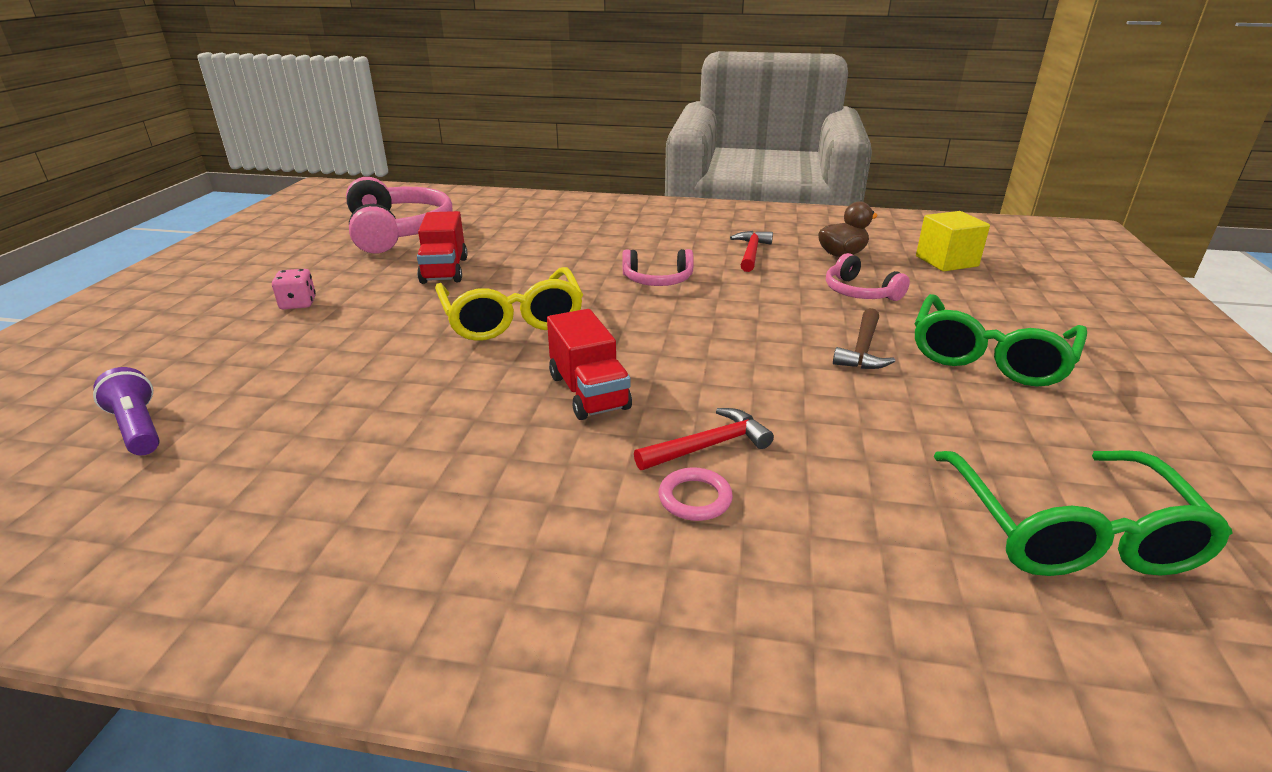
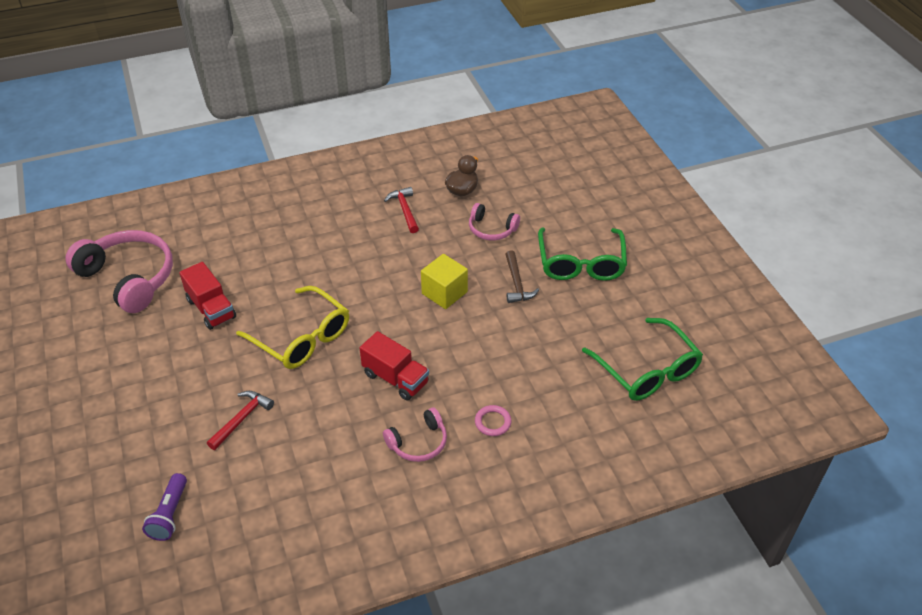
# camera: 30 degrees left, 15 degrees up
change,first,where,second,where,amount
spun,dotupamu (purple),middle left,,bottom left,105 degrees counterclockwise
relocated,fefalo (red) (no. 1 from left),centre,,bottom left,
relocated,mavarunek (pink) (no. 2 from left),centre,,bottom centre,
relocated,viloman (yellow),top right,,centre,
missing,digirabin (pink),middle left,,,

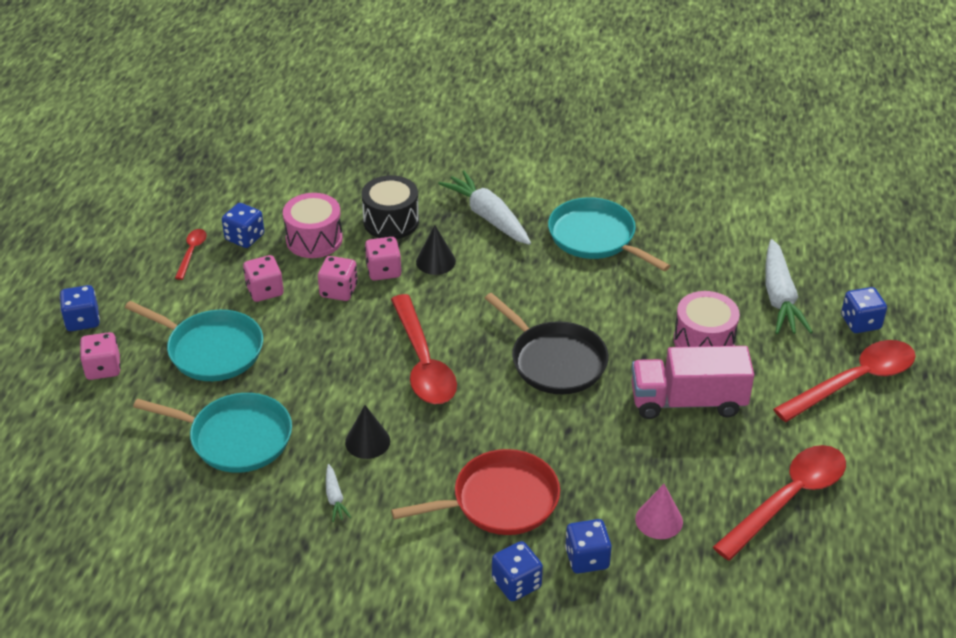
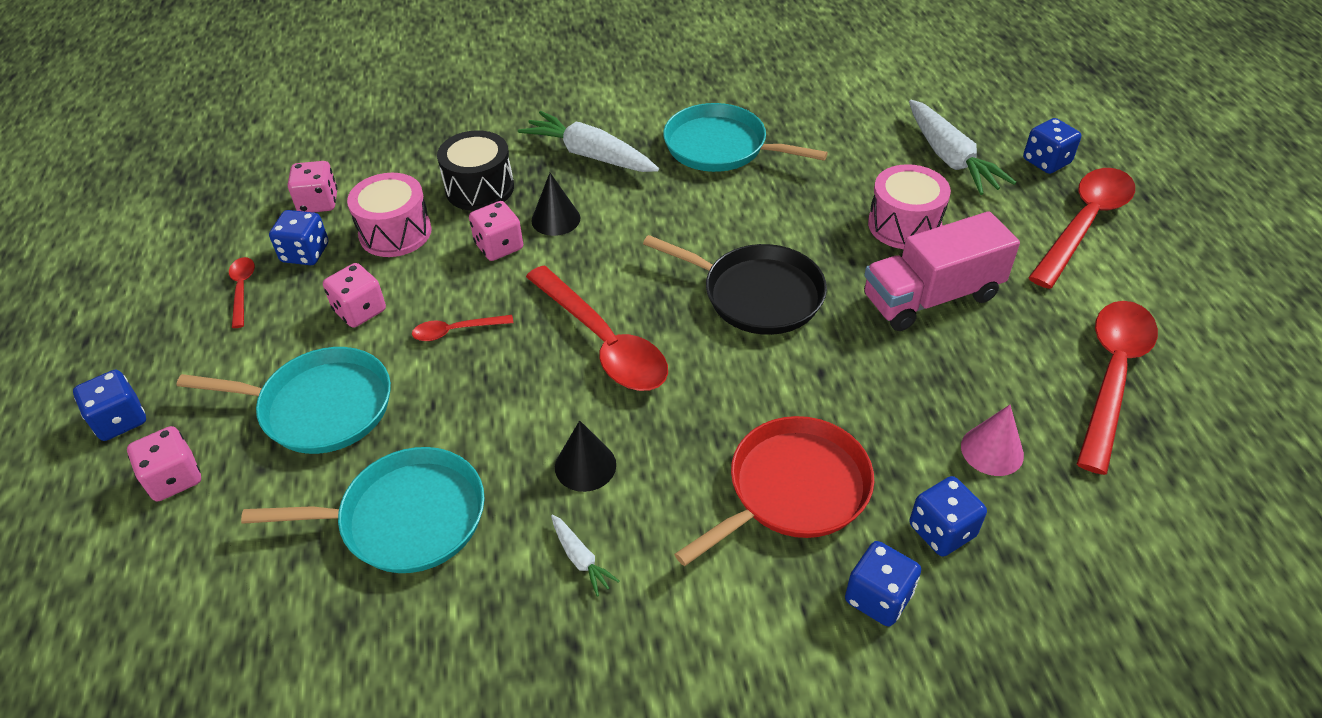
# camera: 20 degrees left, 5 degrees up
change,first,where,second,where,amount
relocated,digirabin (pink) (no. 3 from left in the first image),centre,digirabin (pink) (no. 2 from left),top left,
appeared,,,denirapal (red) (no. 2 from left),centre,

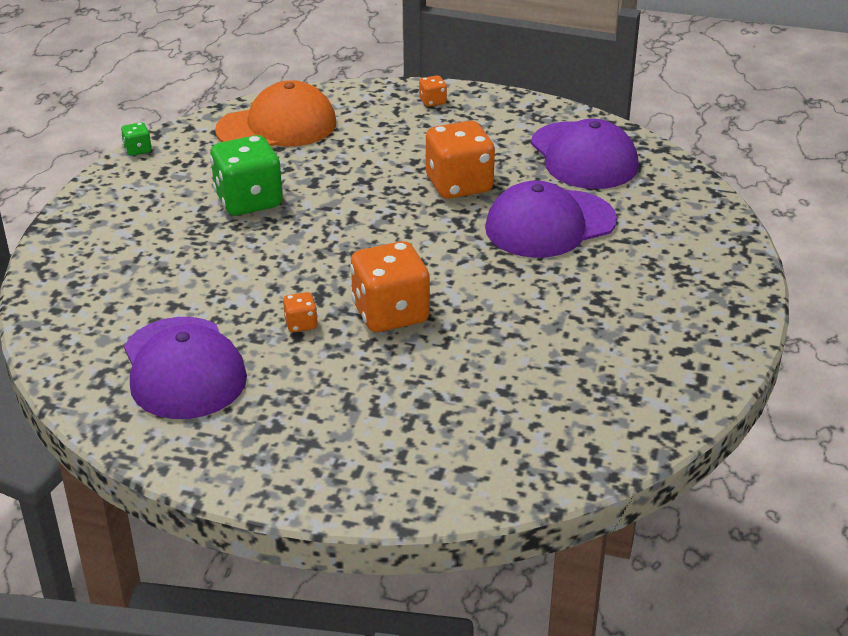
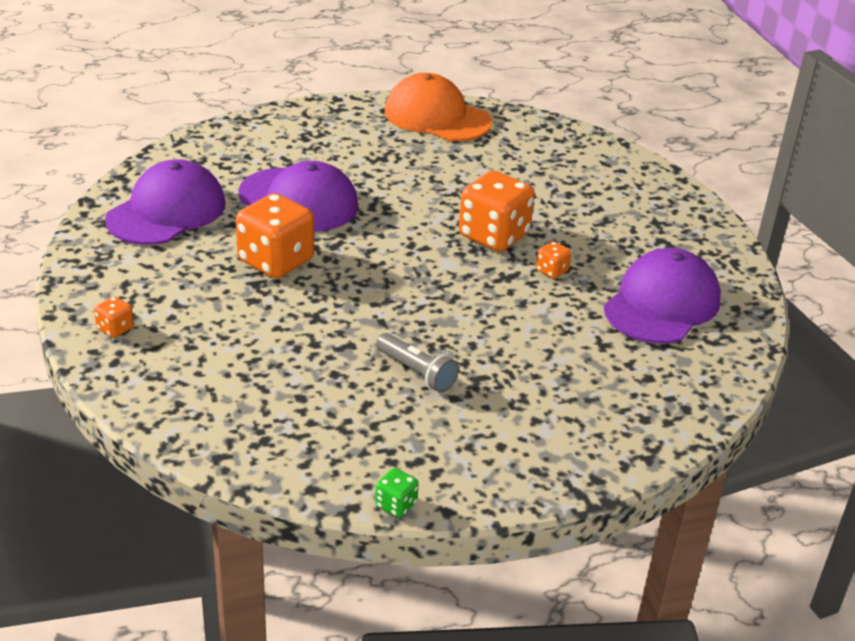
# camera: 125 degrees left, 0 degrees up
change,first,where,second,where,amount
exchanged,digirabin (green) (no. 2 from left),top left,dotupamu (grey),centre,
relocated,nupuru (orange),top left,,top centre,

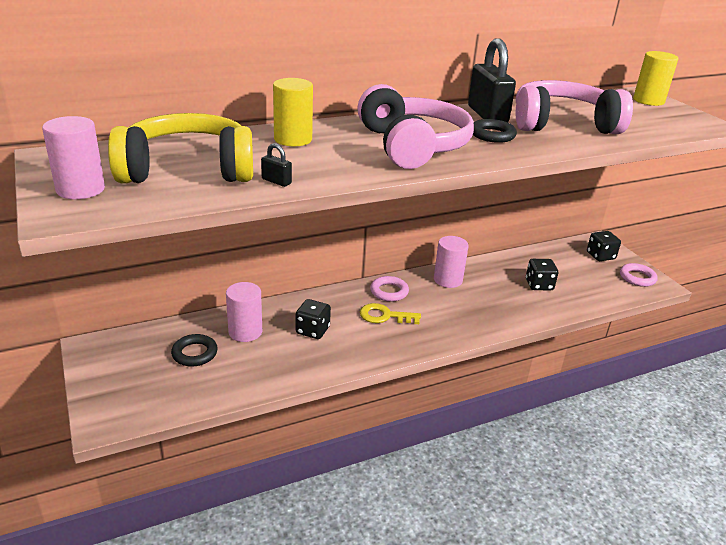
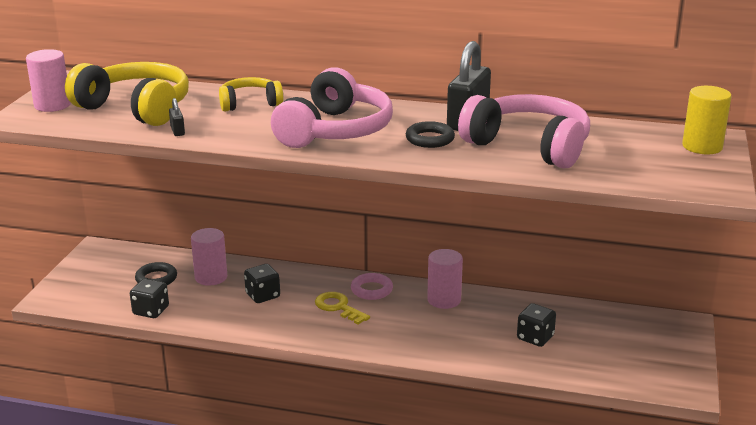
# camera: 40 degrees right, 5 degrees down
change,first,where,second,where,amount
relocated,digirabin (black) (no. 3 from left in the first image),middle right,digirabin (black) (no. 1 from left),bottom left,
exchanged,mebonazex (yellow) (no. 1 from left),top centre,mavarunek (yellow) (no. 2 from left),top left,
missing,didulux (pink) (no. 2 from left),middle right,,,

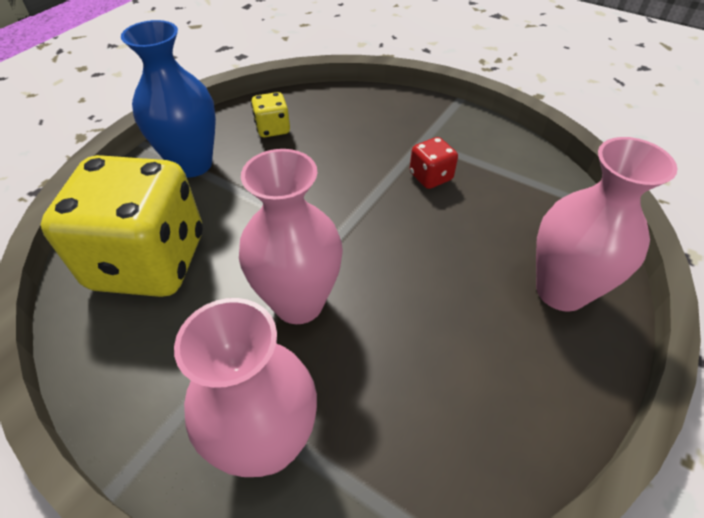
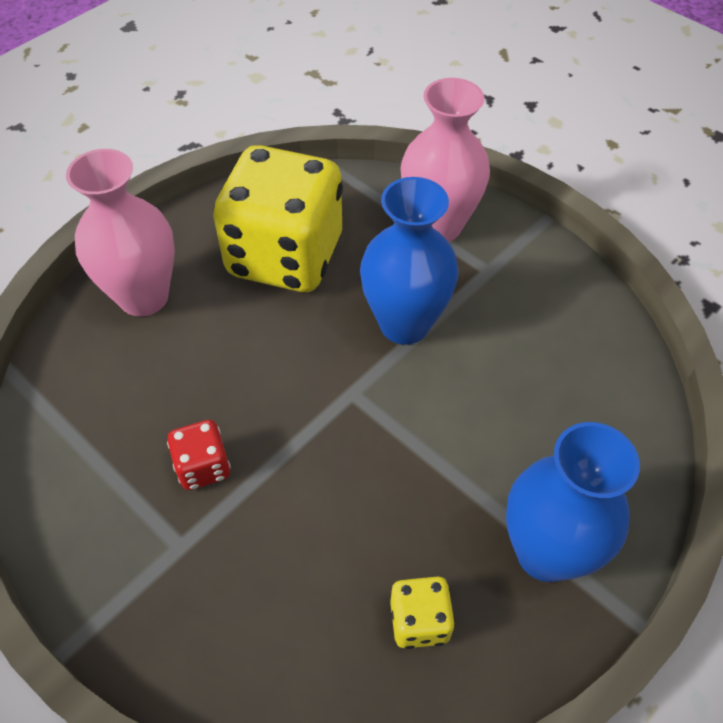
# camera: 170 degrees left, 5 degrees up
change,first,where,second,where,amount
relocated,digirabin (yellow) (no. 1 from left),middle left,,top centre,
colour,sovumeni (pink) (no. 2 from left),centre,sovumeni (blue) (no. 1 from left),centre,

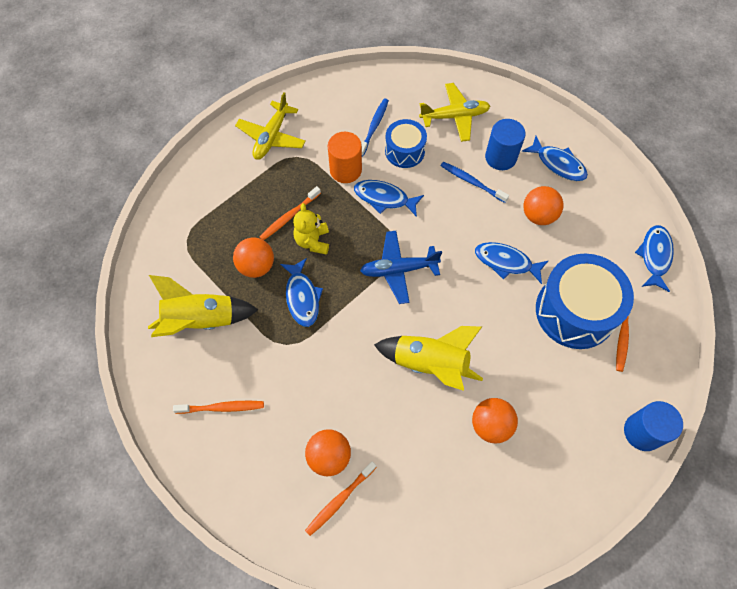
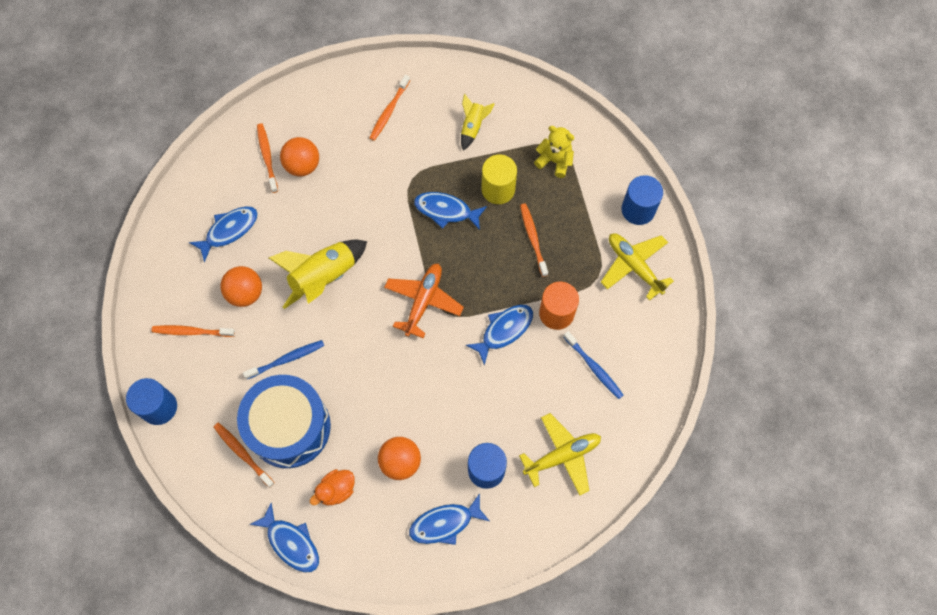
# camera: 120 degrees right, 5 degrees up
change,first,where,second,where,amount
appeared,,,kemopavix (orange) (no. 1 from left),middle left,
relocated,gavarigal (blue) (no. 3 from left in the first image),middle right,gavarigal (blue) (no. 1 from left),middle left,
relocated,kemopavix (blue) (no. 2 from left in the first image),top centre,kemopavix (blue) (no. 1 from left),middle left,
appeared,,,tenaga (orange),bottom centre,
colour,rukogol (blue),centre,rukogol (orange),centre,
size,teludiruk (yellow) (no. 1 from left in the first image),middle left,teludiruk (yellow) (no. 2 from left),top centre,x0.54
exchanged,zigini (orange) (no. 1 from left),centre,mebonazex (yellow),top centre,
spun,rukogol (yellow) (no. 2 from left in the first image),top centre,rukogol (yellow) (no. 1 from left),bottom centre,135 degrees counterclockwise
relocated,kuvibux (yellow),centre,,top centre,
appeared,,,mebonazex (blue) (no. 3 from left),top right,
missing,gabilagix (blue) (no. 1 from left),top centre,,,

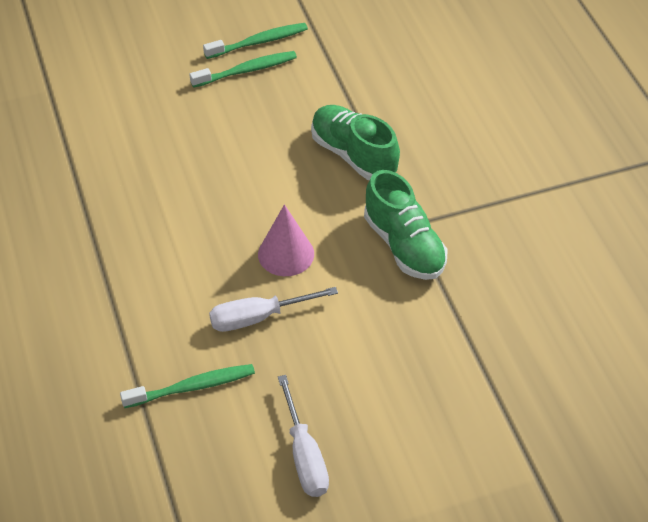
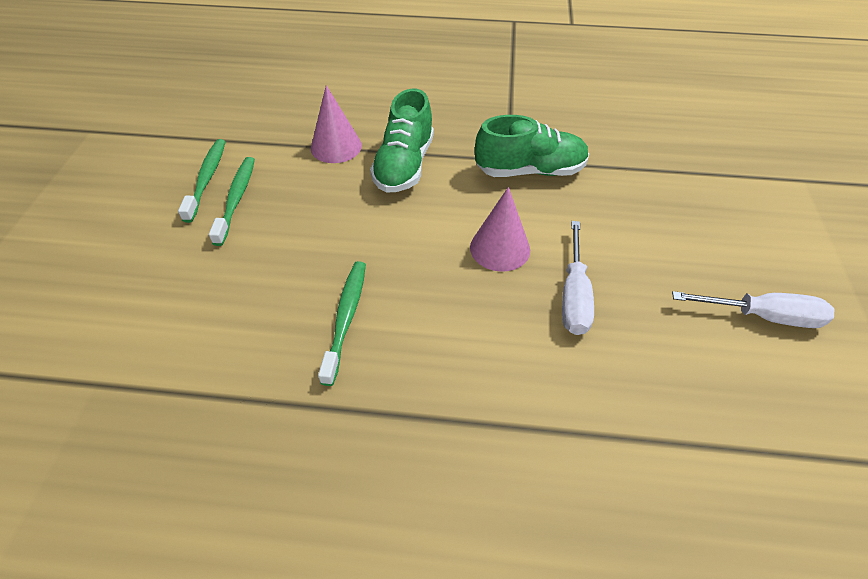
# camera: 65 degrees left, 0 degrees up
change,first,where,second,where,amount
appeared,,,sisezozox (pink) (no. 1 from left),top centre,
relocated,kemopavix (green) (no. 1 from left in the first image),bottom left,kemopavix (green) (no. 3 from left),centre,
spun,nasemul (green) (no. 1 from left),top centre,,top centre,60 degrees counterclockwise

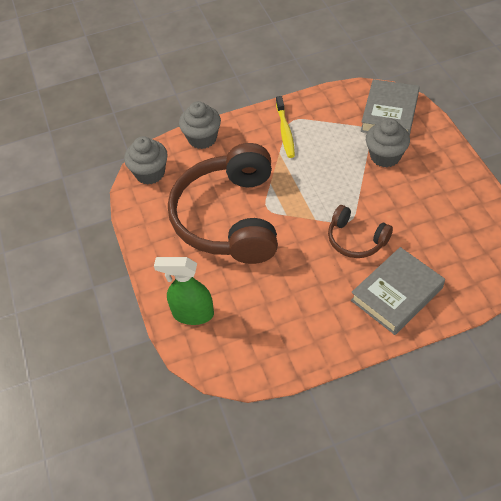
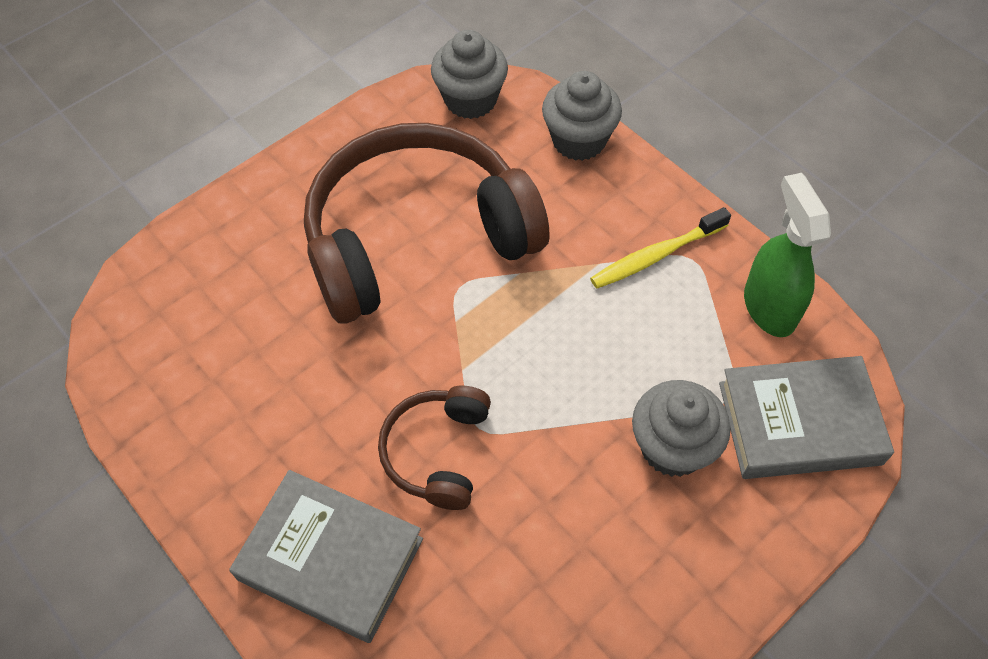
# camera: 65 degrees right, 5 degrees up
change,first,where,second,where,amount
relocated,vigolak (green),centre,,middle right,

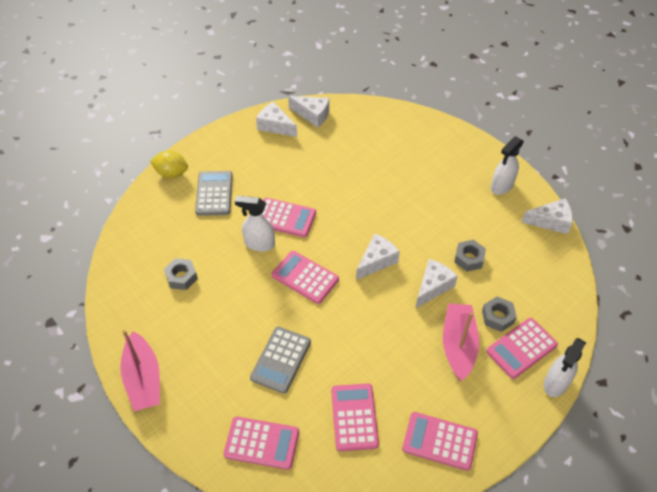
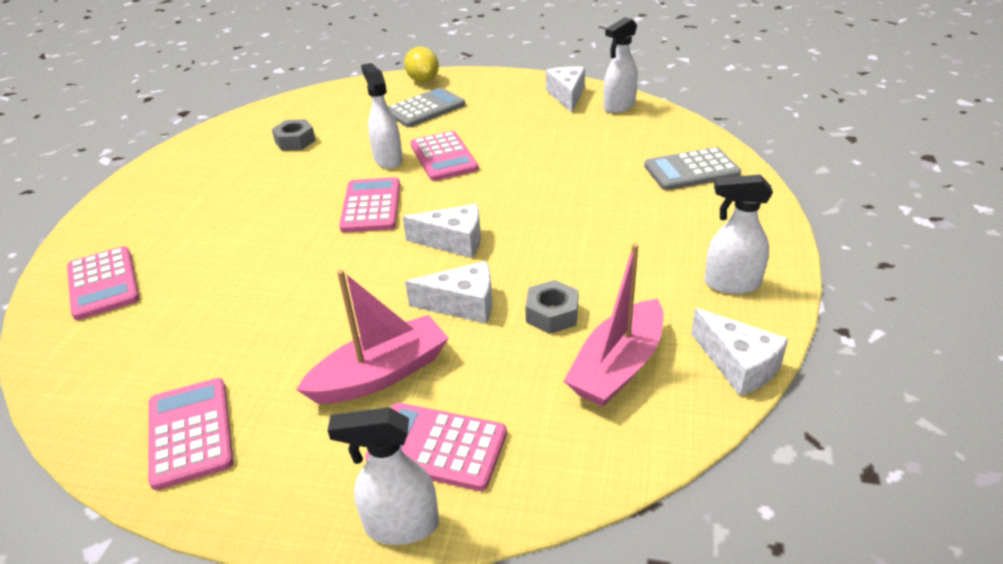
# camera: 55 degrees right, 15 degrees down
change,first,where,second,where,amount
relocated,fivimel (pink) (no. 1 from left in the first image),bottom left,fivimel (pink) (no. 2 from left),centre,
exchanged,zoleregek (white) (no. 2 from left),top centre,vigolak (white) (no. 3 from left),top centre,
relocated,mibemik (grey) (no. 2 from left),bottom centre,,top right,
missing,mibemik (pink) (no. 4 from left),bottom centre,,,
missing,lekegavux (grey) (no. 3 from left),middle right,,,

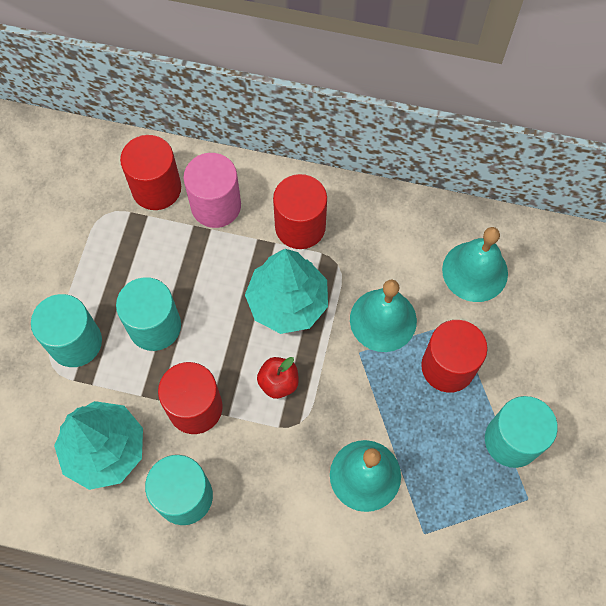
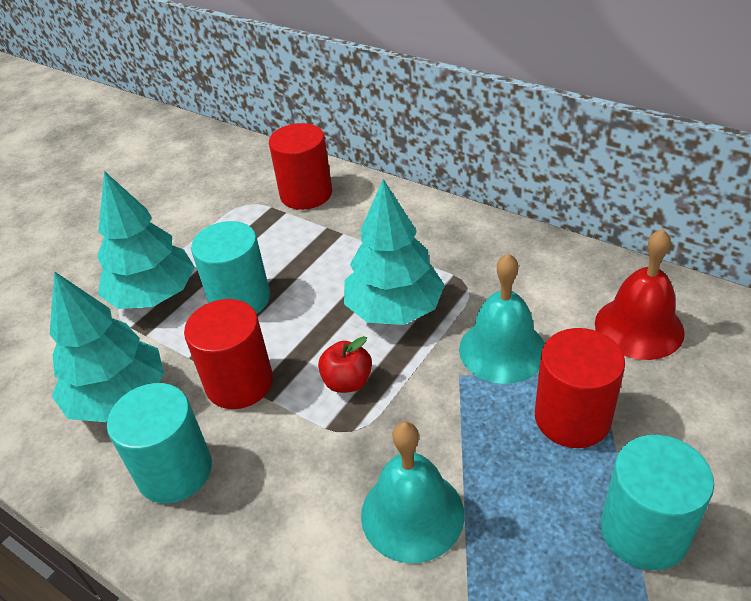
# camera: 25 degrees right, 25 degrees down
change,first,where,second,where,amount
exchanged,mebonazex (turquoise) (no. 1 from left),middle left,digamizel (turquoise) (no. 2 from left),middle left,
colour,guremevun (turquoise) (no. 3 from left),middle right,guremevun (red),middle right,
missing,mebonazex (pink),top centre,,,
missing,mebonazex (red) (no. 3 from left),centre,,,

